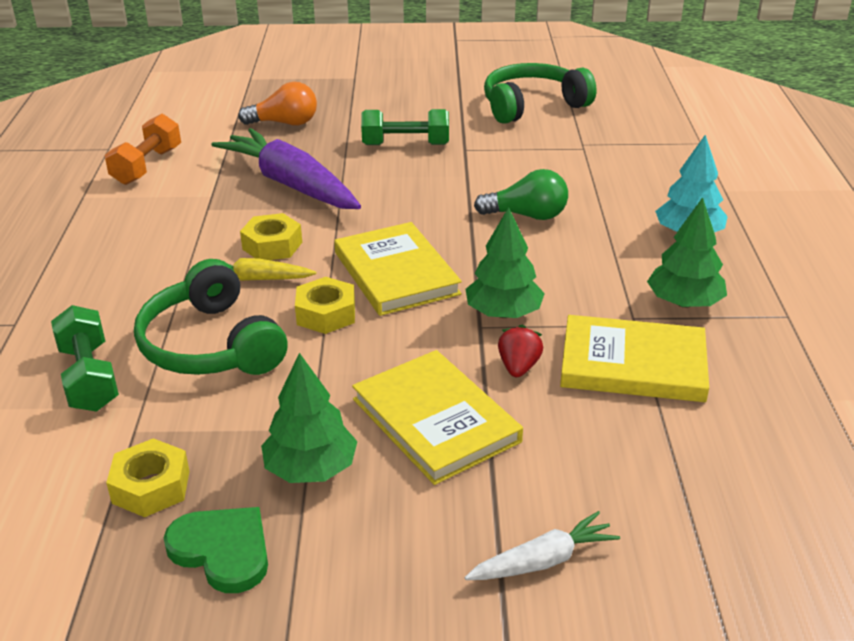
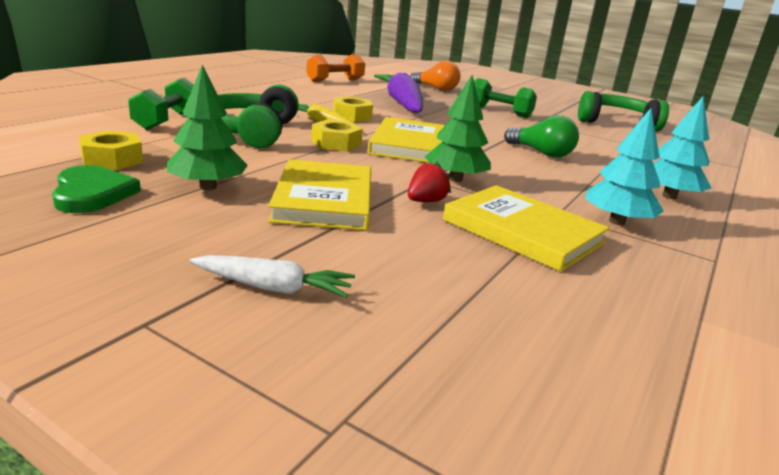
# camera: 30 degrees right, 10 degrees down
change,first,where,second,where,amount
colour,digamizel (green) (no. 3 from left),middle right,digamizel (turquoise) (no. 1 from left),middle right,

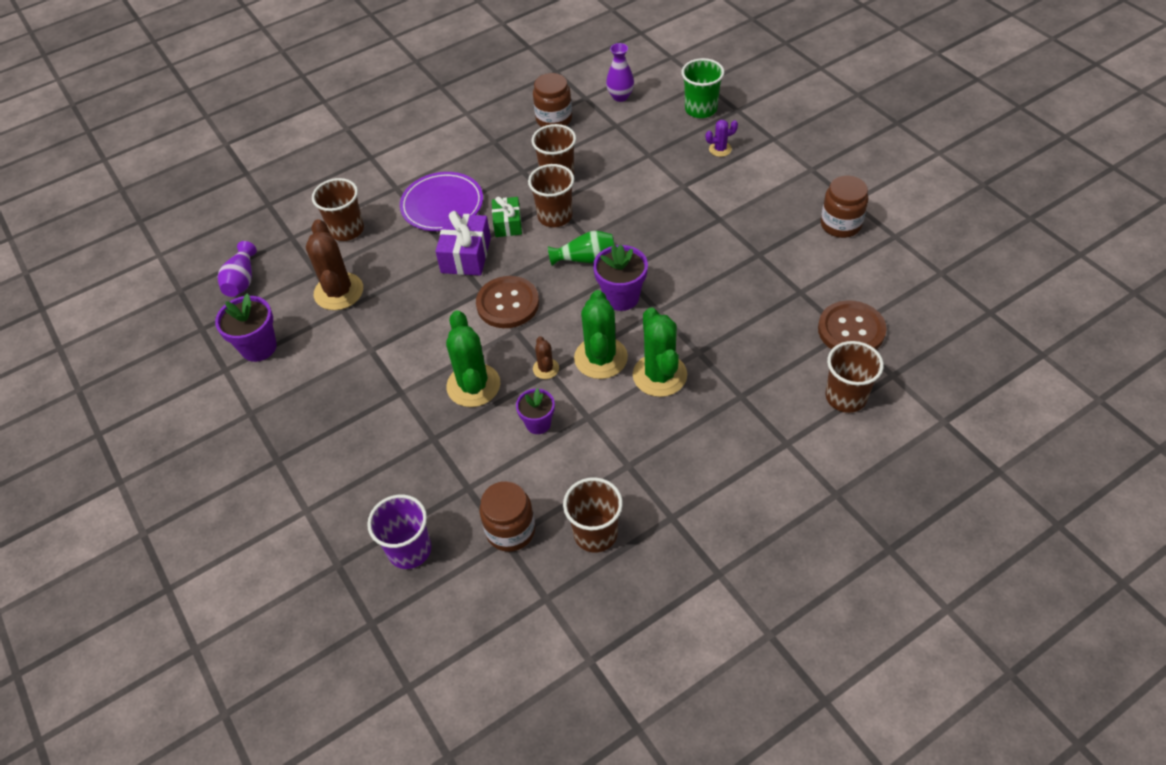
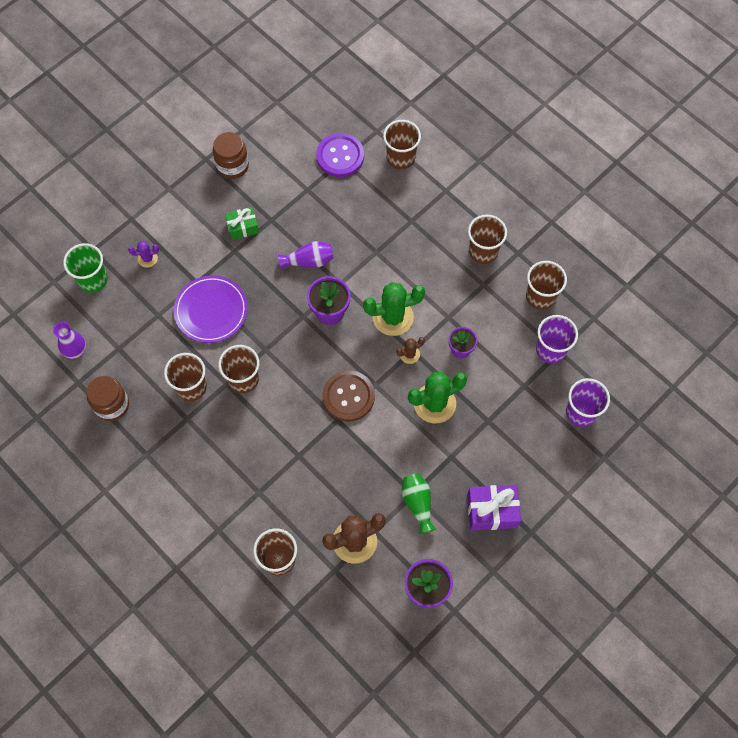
# camera: 105 degrees left, 15 degrees up
change,first,where,second,where,amount
spun,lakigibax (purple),top centre,,middle left,75 degrees counterclockwise
relocated,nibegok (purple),top centre,,middle left,
relocated,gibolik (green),top centre,,top left,
relocated,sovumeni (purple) (no. 1 from left in the first image),middle left,sovumeni (purple) (no. 2 from left),centre,
colour,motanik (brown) (no. 2 from left),middle right,motanik (purple),top centre,
relocated,sovumeni (green),top centre,,bottom centre,
relocated,gibolik (purple),top centre,,bottom right,
appeared,,,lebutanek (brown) (no. 5 from left),top centre,
exchanged,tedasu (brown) (no. 1 from left),bottom centre,lebutanek (purple) (no. 1 from left),middle right,
missing,lakigibax (green) (no. 3 from left),centre,,,

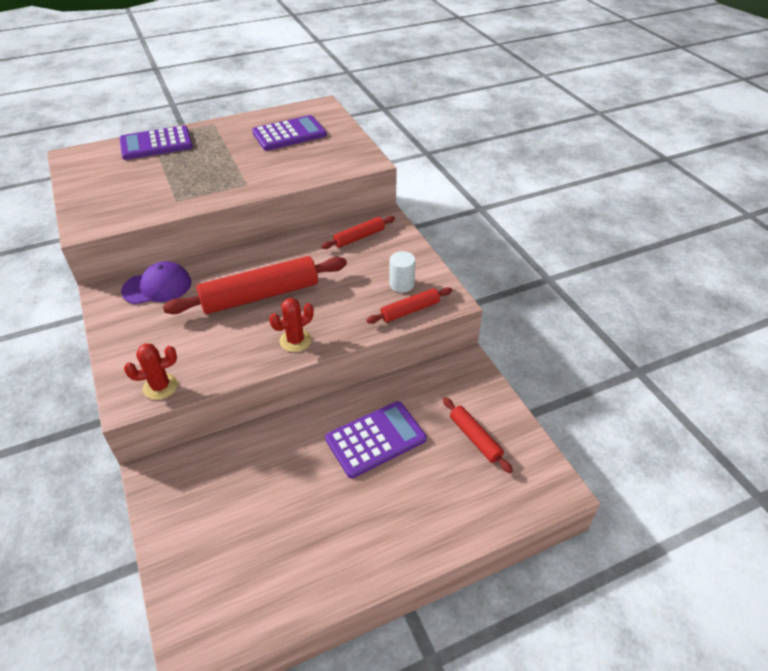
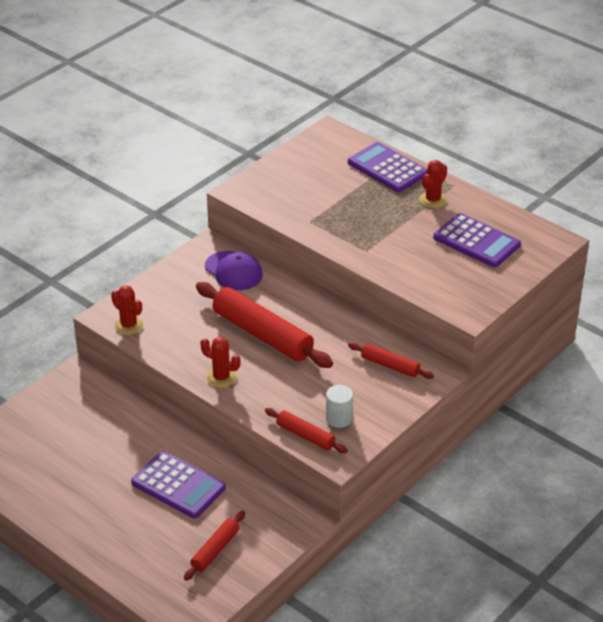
# camera: 65 degrees right, 5 degrees down
change,first,where,second,where,amount
appeared,,,lakigibax (red) (no. 3 from left),top right,

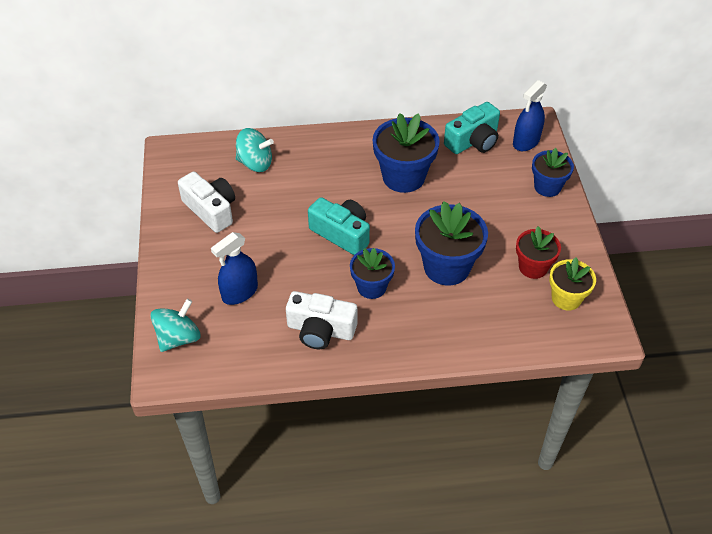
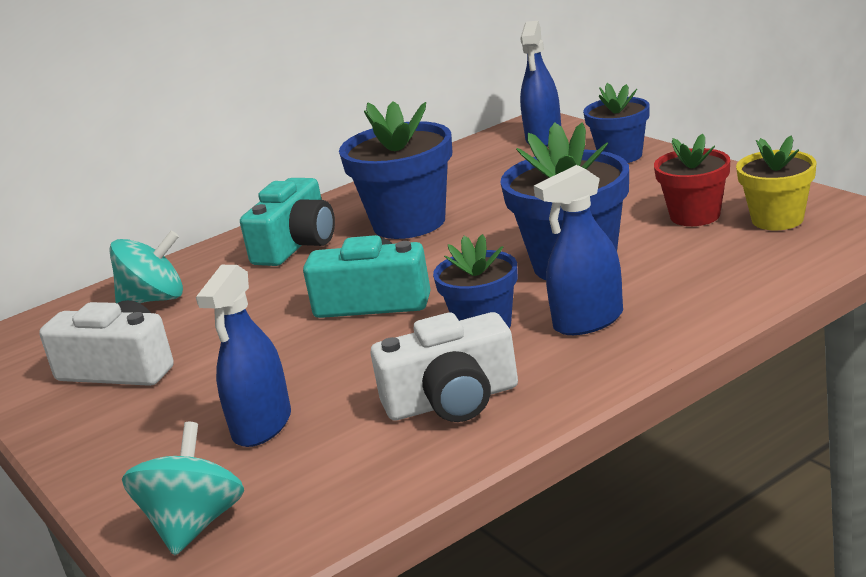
# camera: 25 degrees left, 25 degrees down
change,first,where,second,where,amount
relocated,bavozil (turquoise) (no. 2 from left in the first image),top centre,bavozil (turquoise) (no. 1 from left),middle left,
appeared,,,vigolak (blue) (no. 3 from left),middle right,

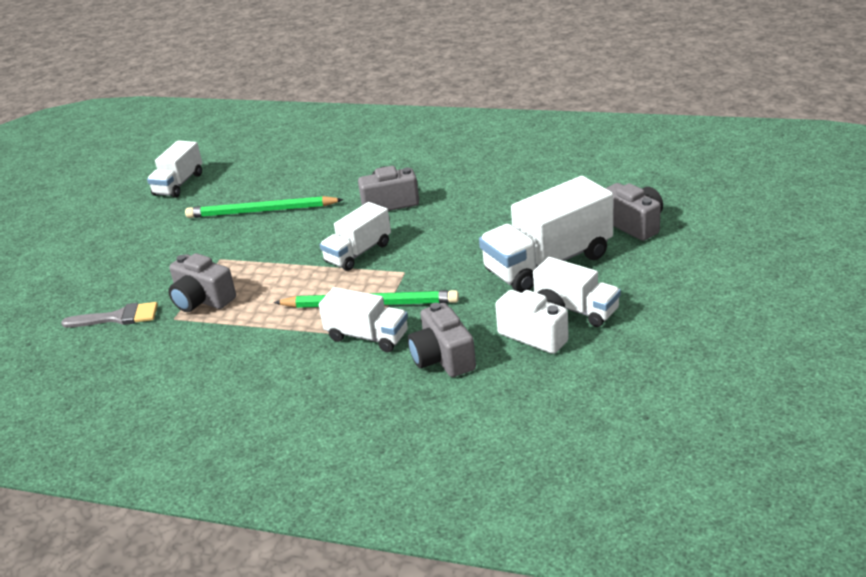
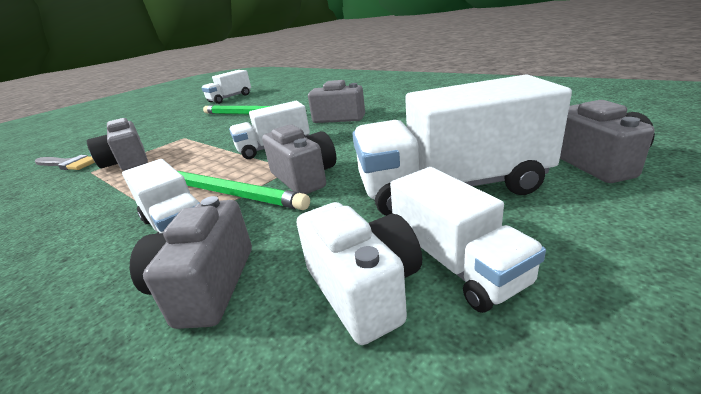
# camera: 25 degrees right, 5 degrees down
change,first,where,second,where,amount
appeared,,,bavozil (grey) (no. 3 from left),centre,

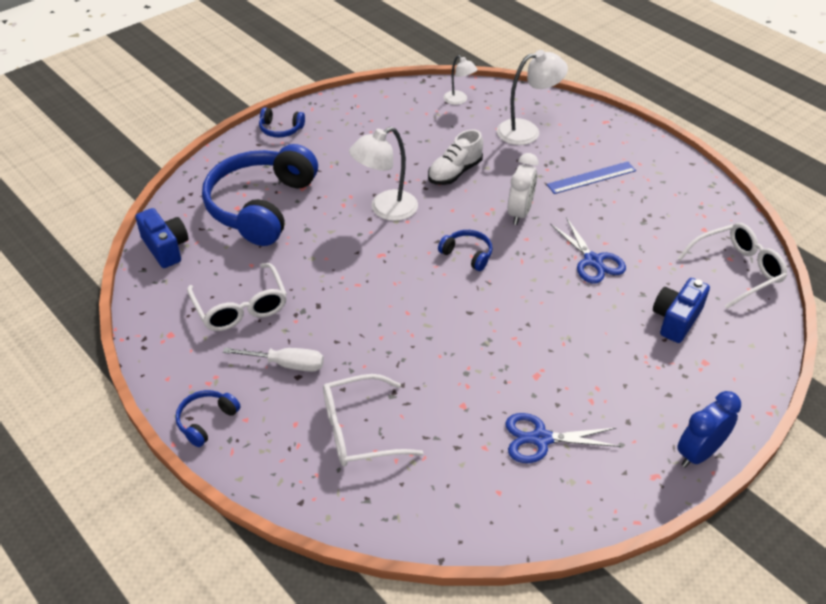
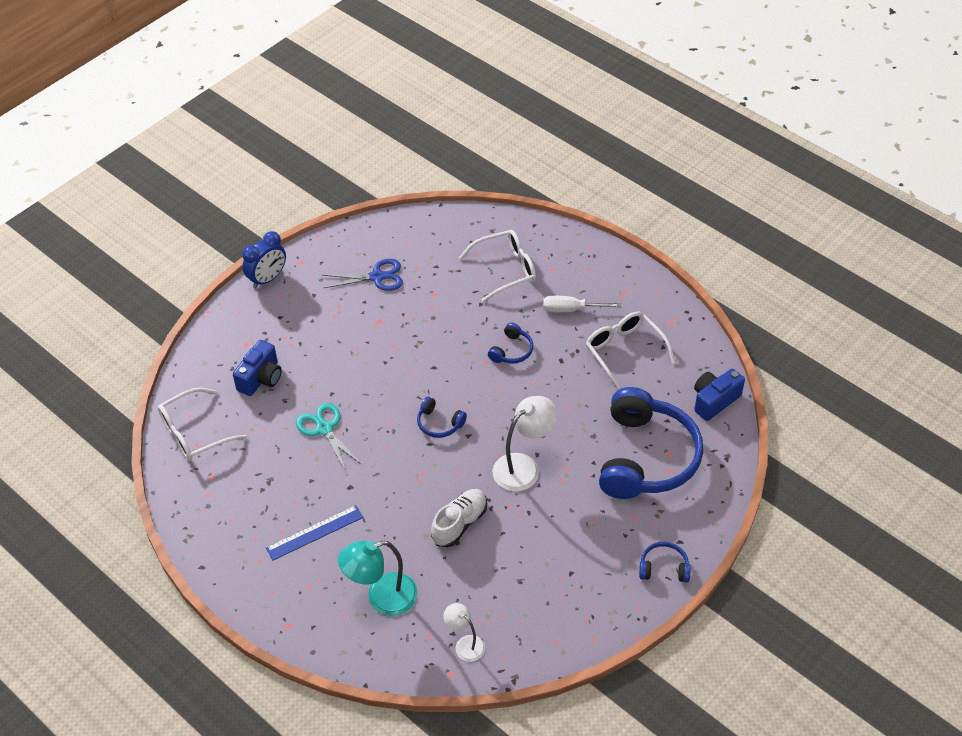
# camera: 175 degrees right, 5 degrees up
change,first,where,second,where,amount
colour,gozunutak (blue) (no. 2 from left),middle right,gozunutak (turquoise),centre,
colour,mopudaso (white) (no. 3 from left),top centre,mopudaso (turquoise),bottom centre,
relocated,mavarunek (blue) (no. 1 from left in the first image),bottom left,mavarunek (blue) (no. 2 from left),centre,
spun,bavozil (blue) (no. 1 from left in the first image),middle left,bavozil (blue) (no. 2 from left),middle right,90 degrees clockwise
missing,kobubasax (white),top centre,,,

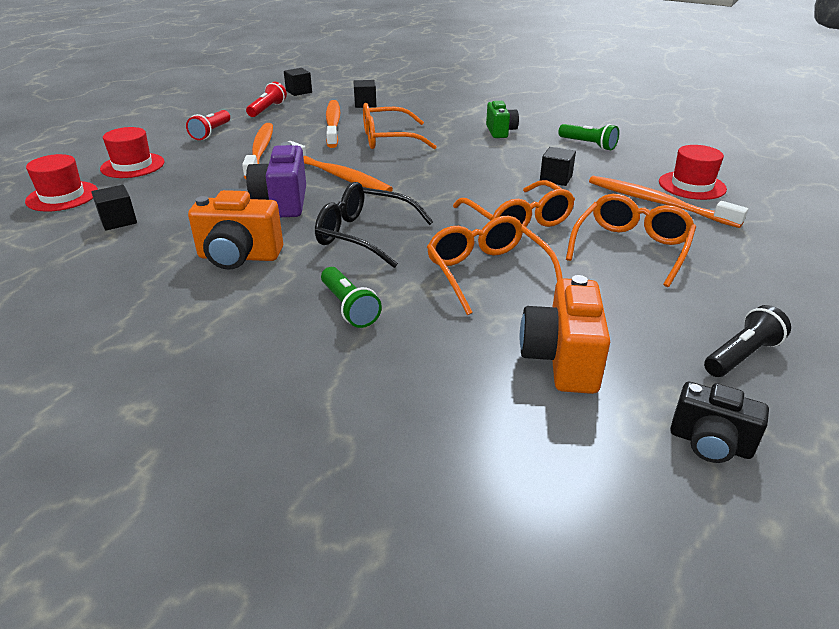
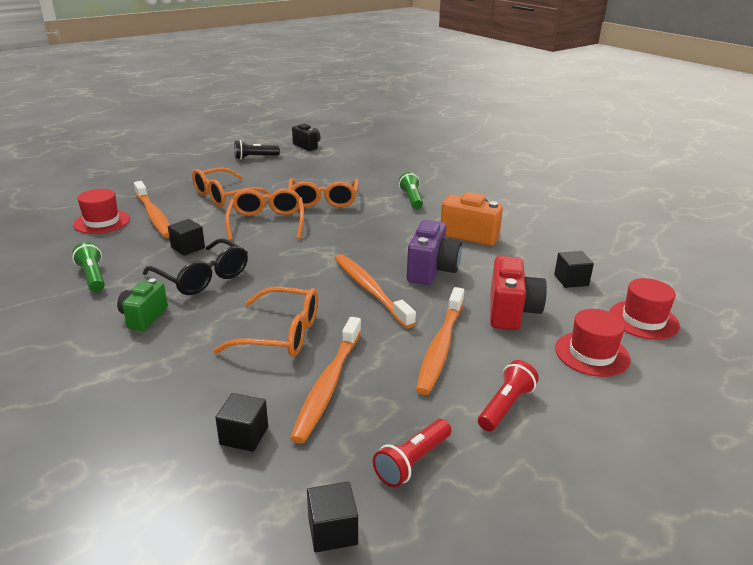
# camera: 160 degrees left, 5 degrees down
change,first,where,second,where,amount
relocated,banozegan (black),centre,,middle left,
appeared,,,bavozil (red),middle right,
missing,bavozil (orange) (no. 2 from left),middle right,,,

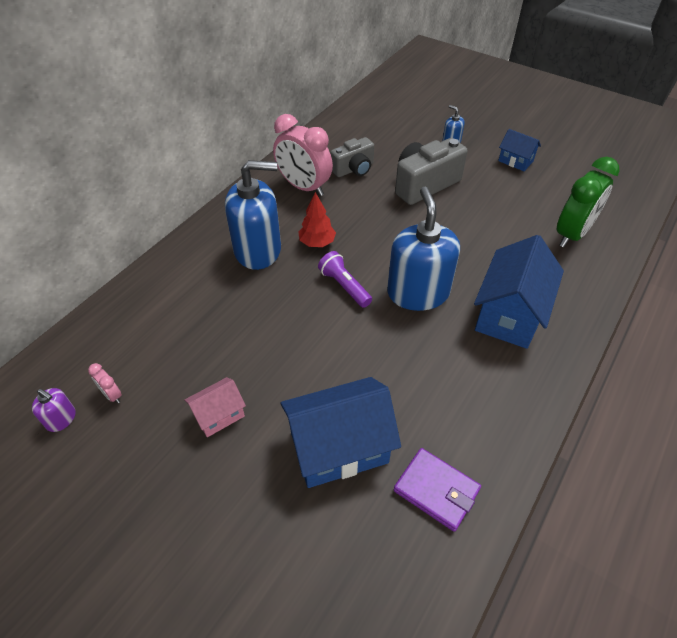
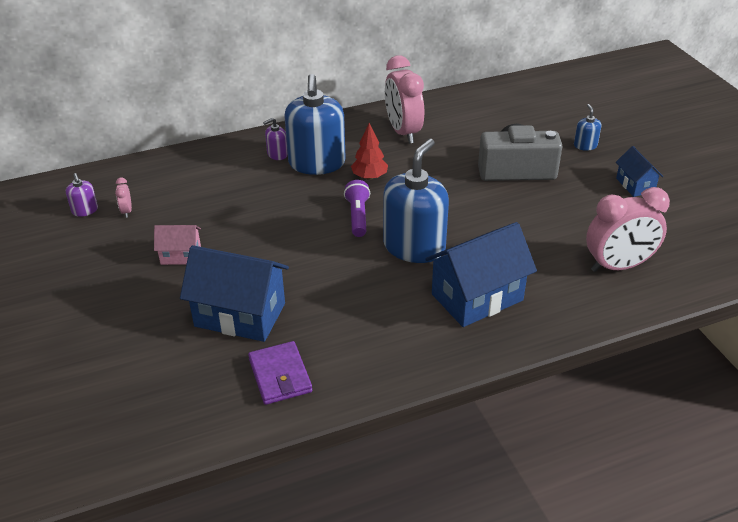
# camera: 35 degrees right, 10 degrees down
change,first,where,second,where,amount
appeared,,,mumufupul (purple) (no. 2 from left),top centre,
spun,mumufupul (blue) (no. 1 from left),centre,,top centre,60 degrees clockwise
colour,kobubasax (green),top right,kobubasax (pink) (no. 3 from left),middle right,
missing,bavozil (grey) (no. 1 from left),top centre,,,

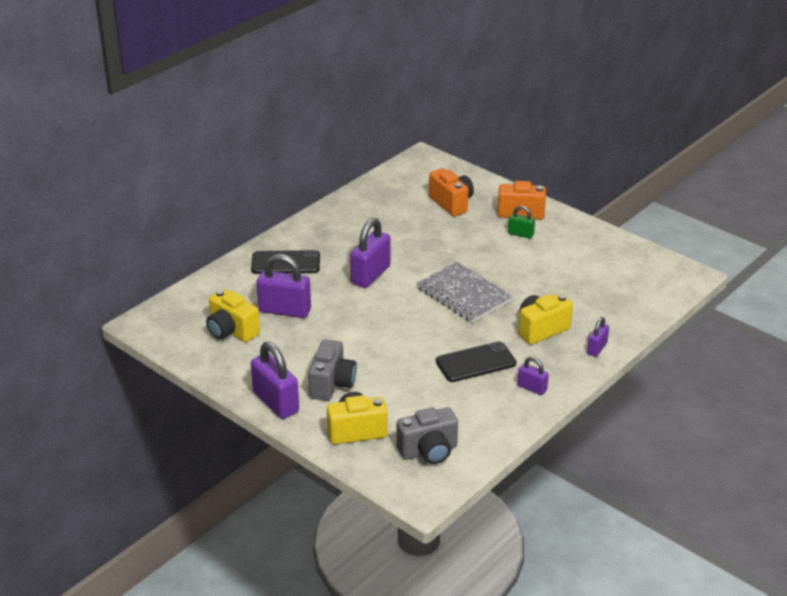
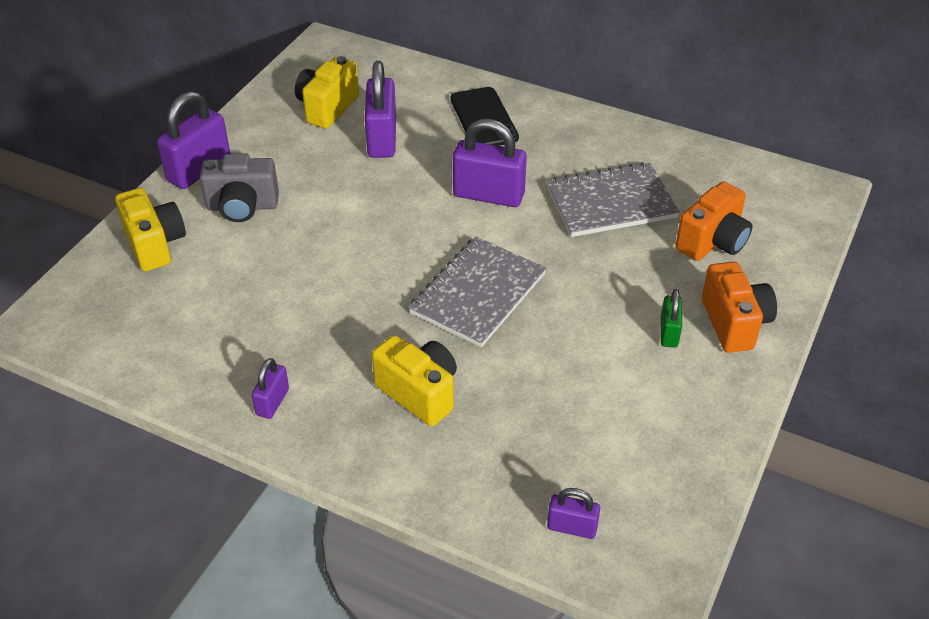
# camera: 75 degrees right, 10 degrees up
change,first,where,second,where,amount
appeared,,,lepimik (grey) (no. 2 from left),top centre,
relocated,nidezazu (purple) (no. 5 from left),middle right,,bottom centre,
missing,bavozil (grey) (no. 2 from left),bottom centre,,,
missing,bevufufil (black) (no. 2 from left),centre,,,

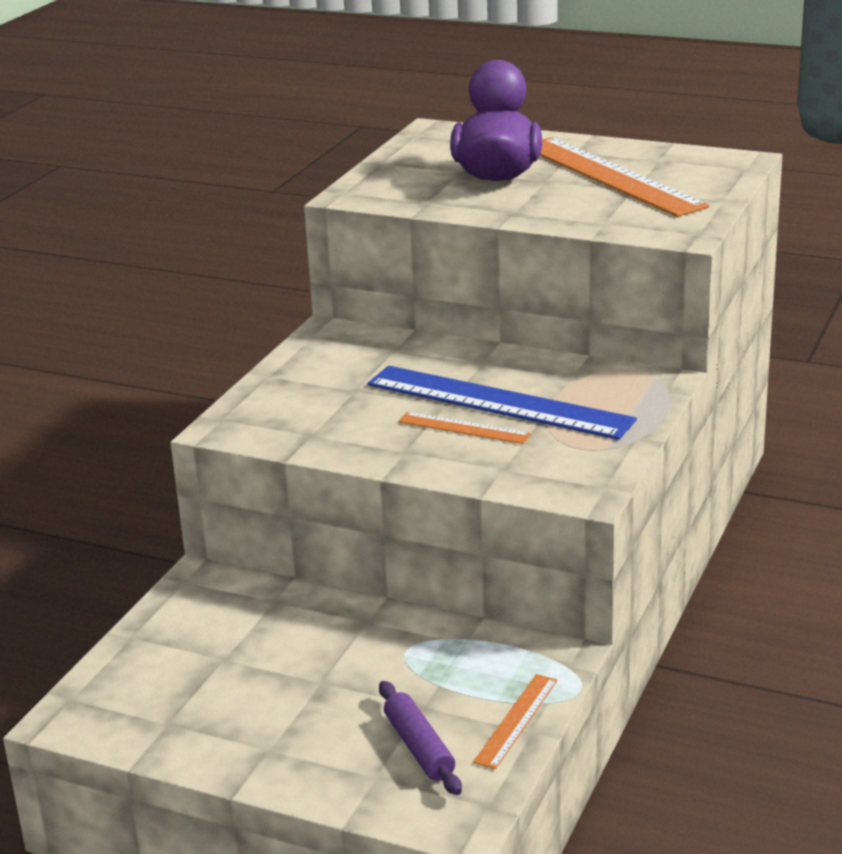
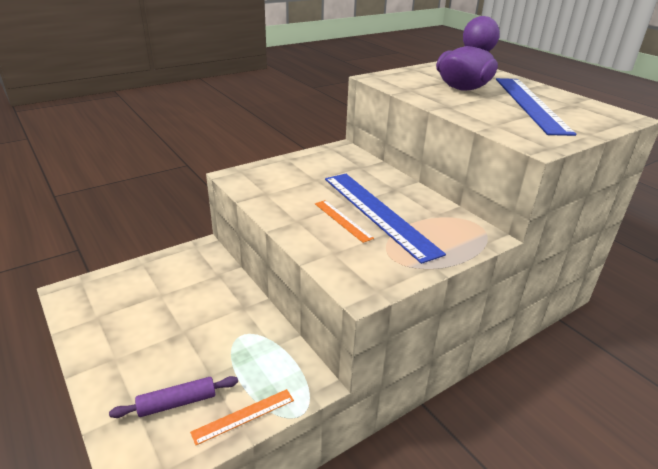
# camera: 30 degrees right, 5 degrees up
change,first,where,second,where,amount
spun,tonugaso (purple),bottom centre,,bottom left,60 degrees clockwise
colour,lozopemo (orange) (no. 3 from left),top right,lozopemo (blue) (no. 2 from left),top right,

